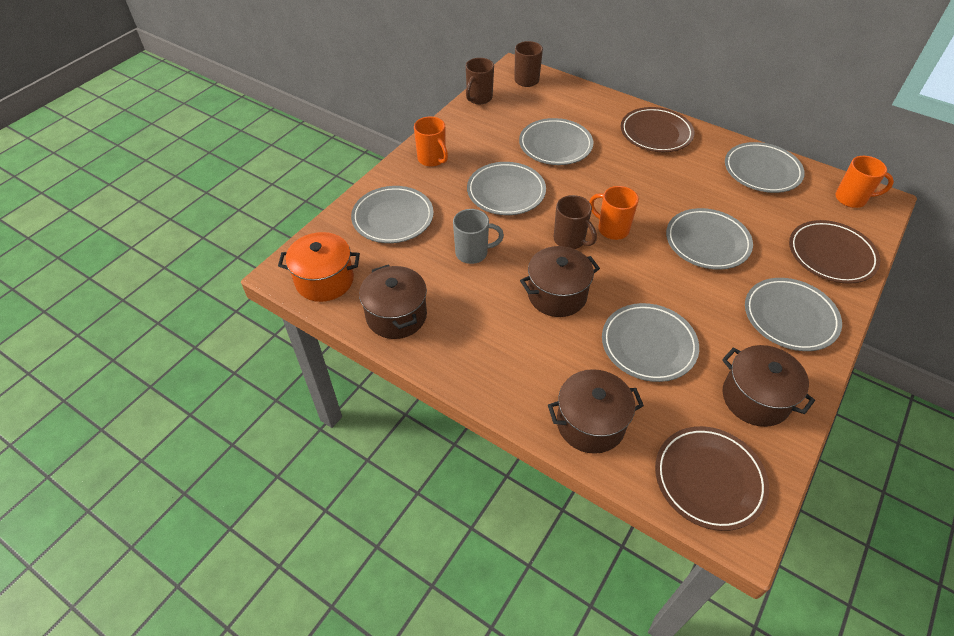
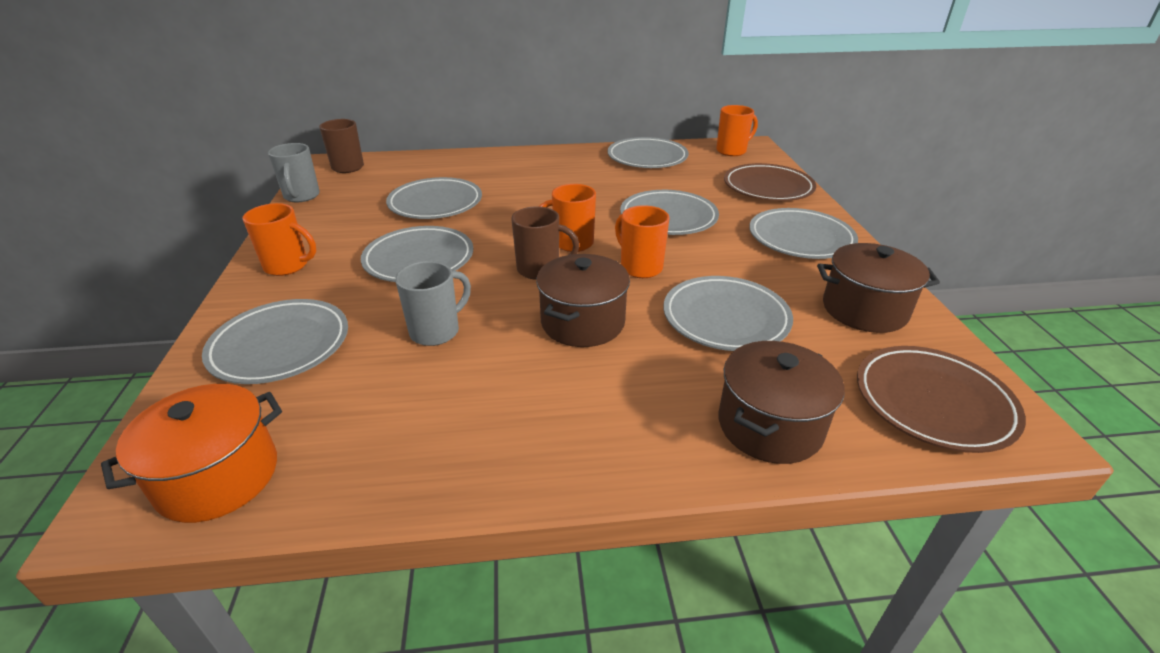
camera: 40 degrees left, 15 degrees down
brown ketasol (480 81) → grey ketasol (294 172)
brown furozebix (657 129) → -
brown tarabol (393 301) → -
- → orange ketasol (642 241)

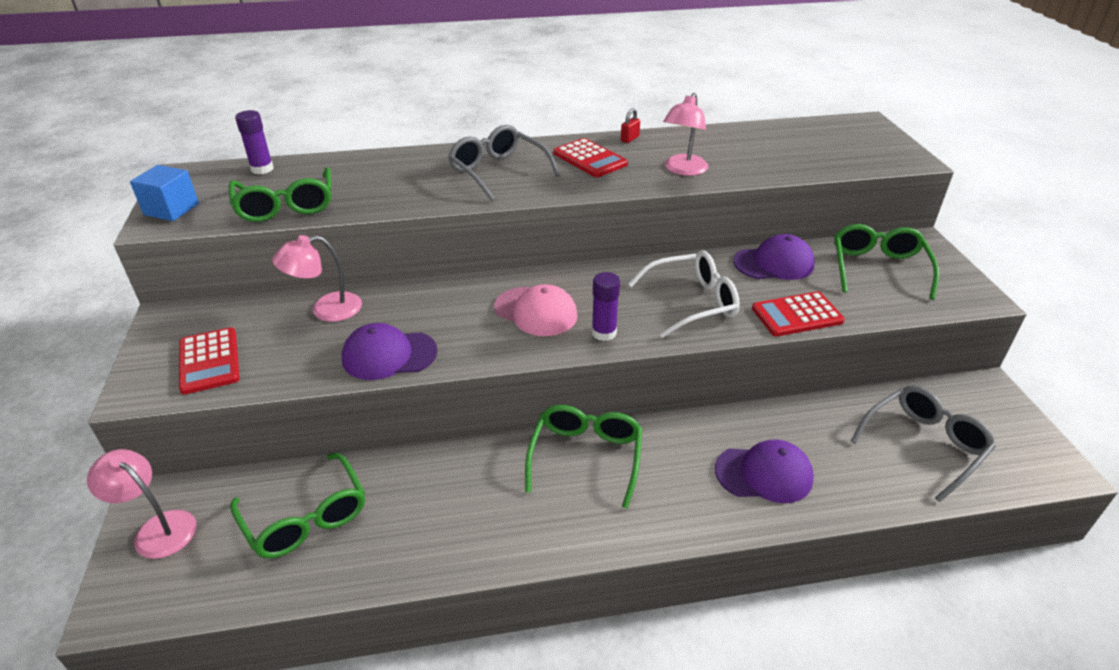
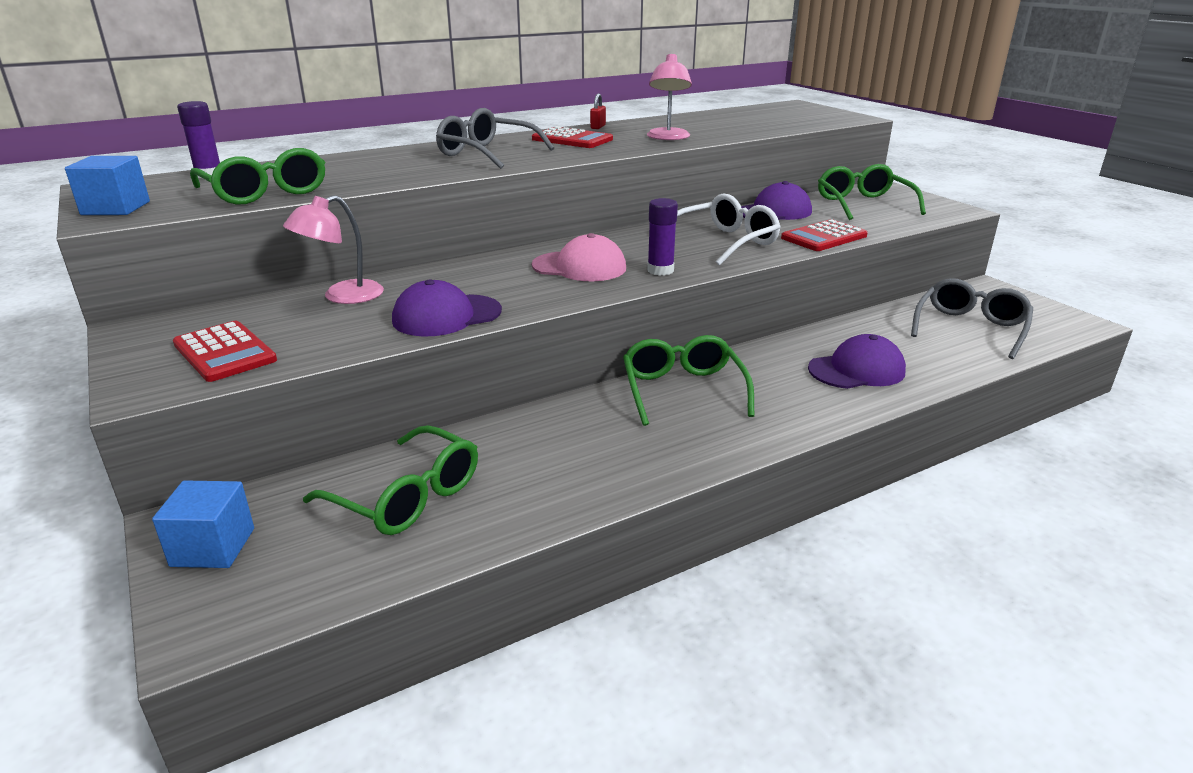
camera: 20 degrees left, 10 degrees down
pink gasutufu (142 504) → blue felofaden (203 524)

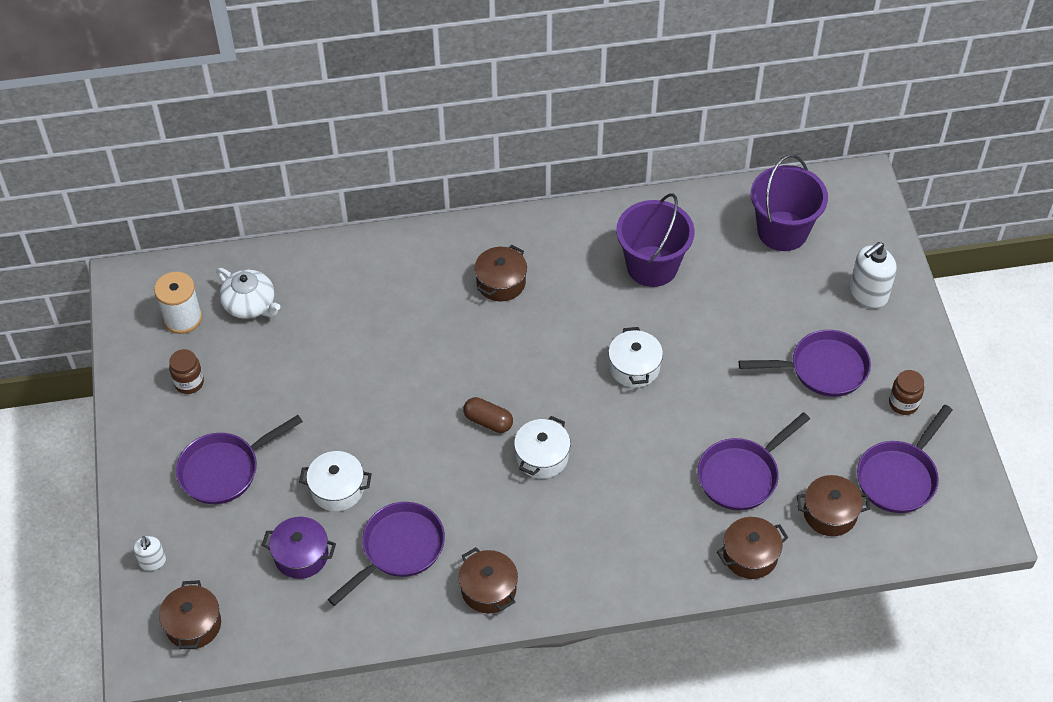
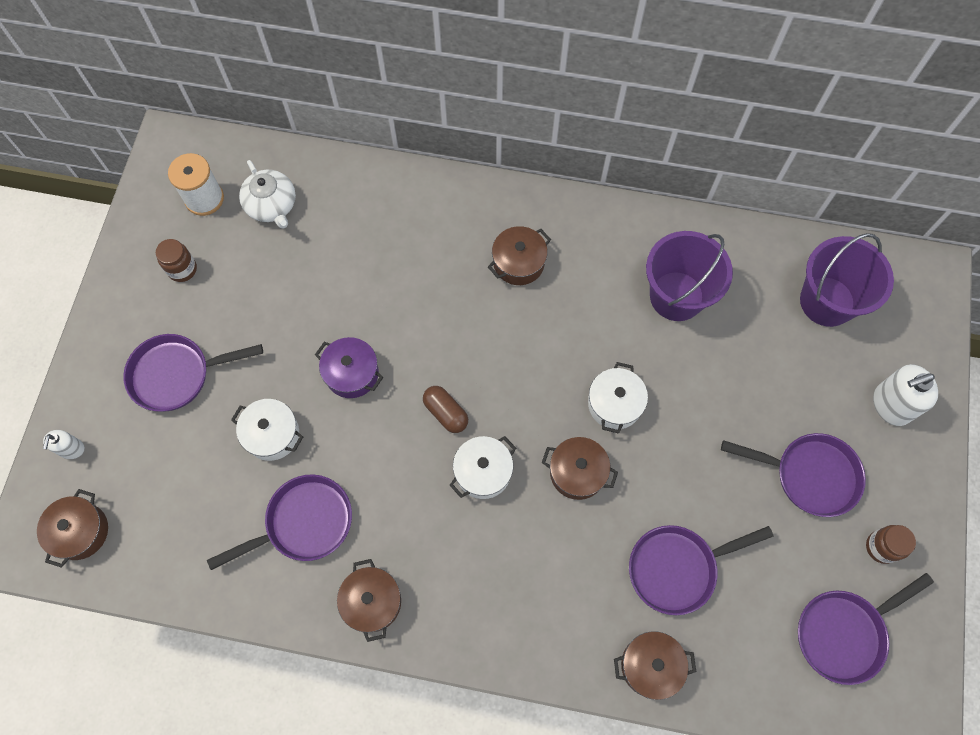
camera: 20 degrees right, 15 degrees up
brown tarabol (833 505) → brown tarabol (580 468), shifted
purple tarabol (299 548) → purple tarabol (349 367), shifted

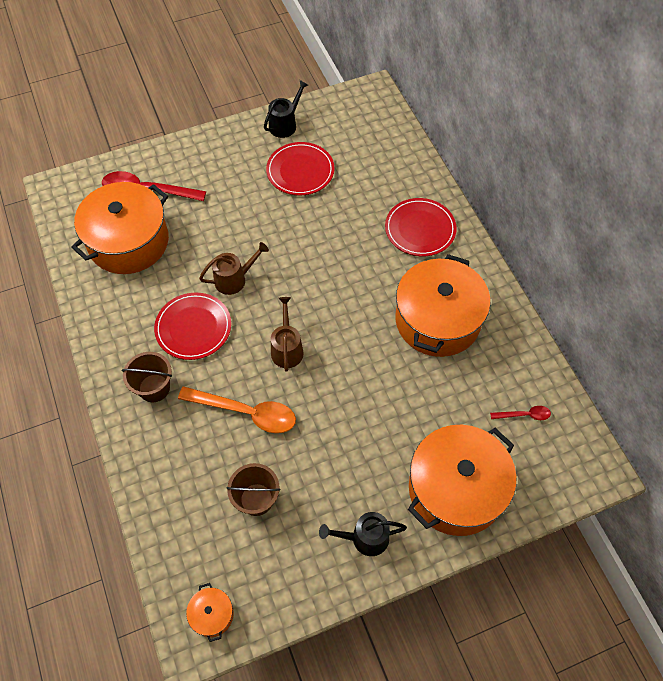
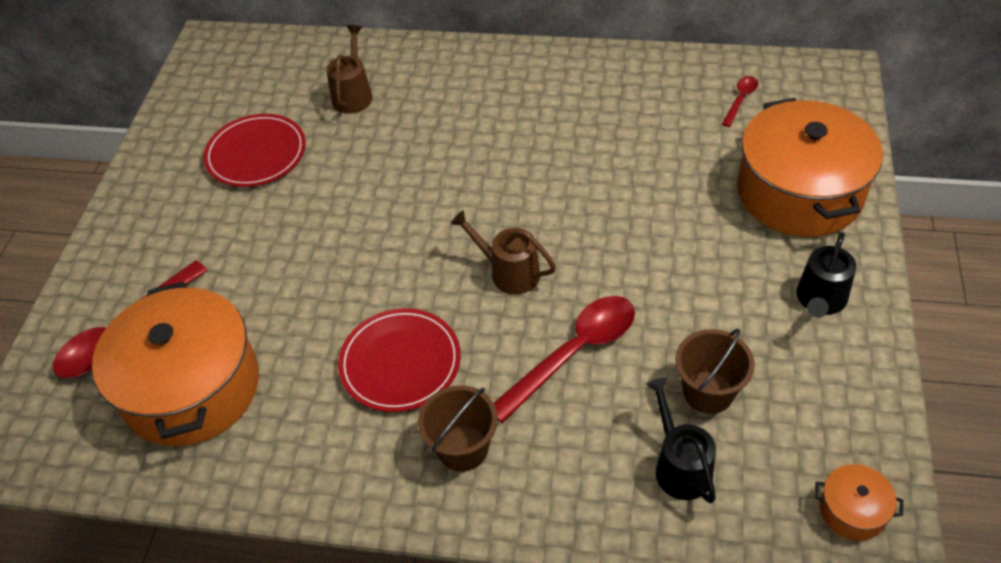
camera: 55 degrees left, 10 degrees down
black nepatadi (286 109) → black nepatadi (681 440), shifted
red furozebix (421 227) → -
brown nepatadi (234 268) → brown nepatadi (349 69), shifted
orange tarabol (442 305) → -
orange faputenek (237 409) → red faputenek (564 359)

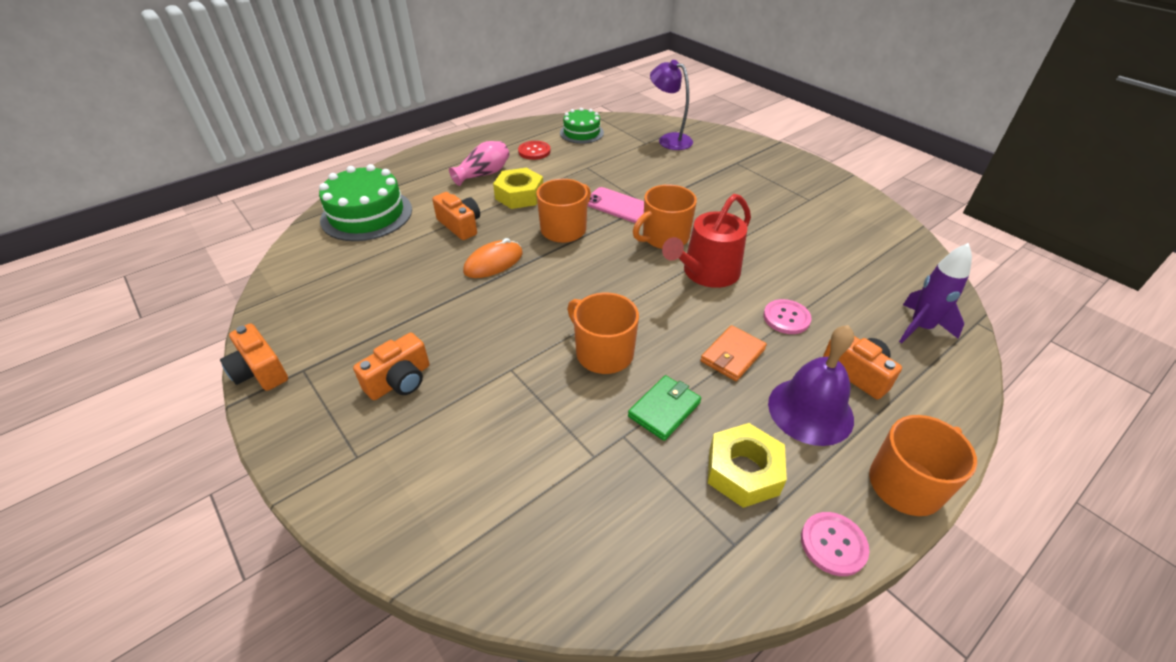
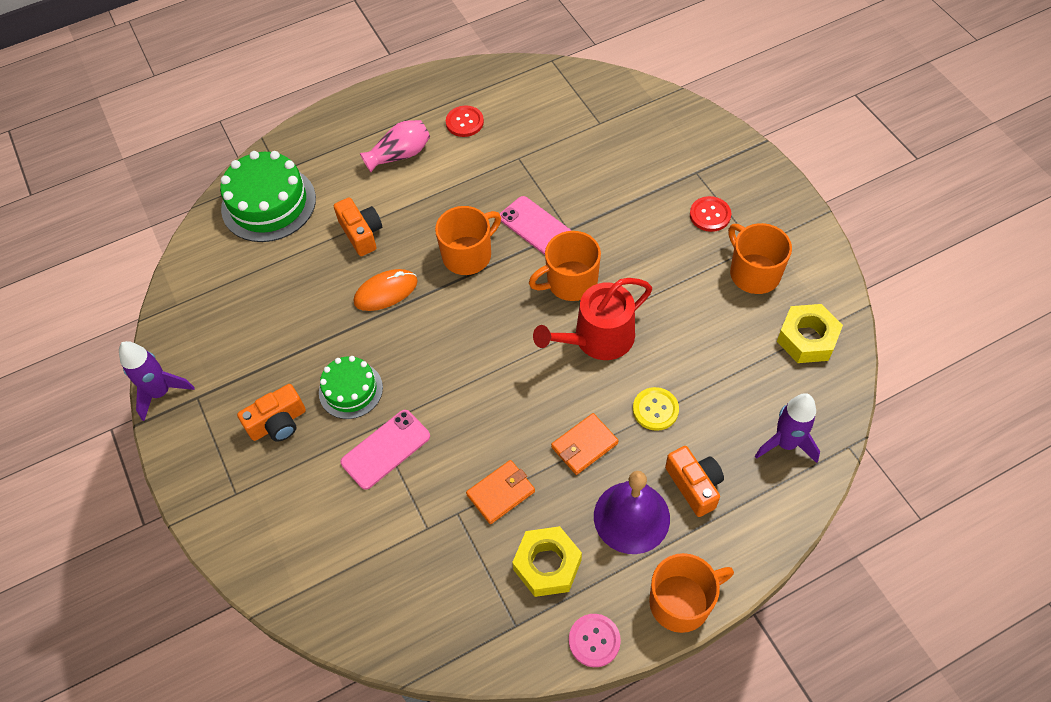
camera: 15 degrees right, 15 degrees up
purple gasutufu (671 105) → -
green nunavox (582 126) → green nunavox (351 387), shifted
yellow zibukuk (518 188) → yellow zibukuk (810 333), shifted
orange ketasol (603 333) → orange ketasol (760 258), shifted
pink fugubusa (787 316) → yellow fugubusa (656 409)
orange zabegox (254 357) → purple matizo (157 381)
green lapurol (664 408) → orange lapurol (500 492)
- → red fugubusa (710 214)
- → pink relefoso (385 450)

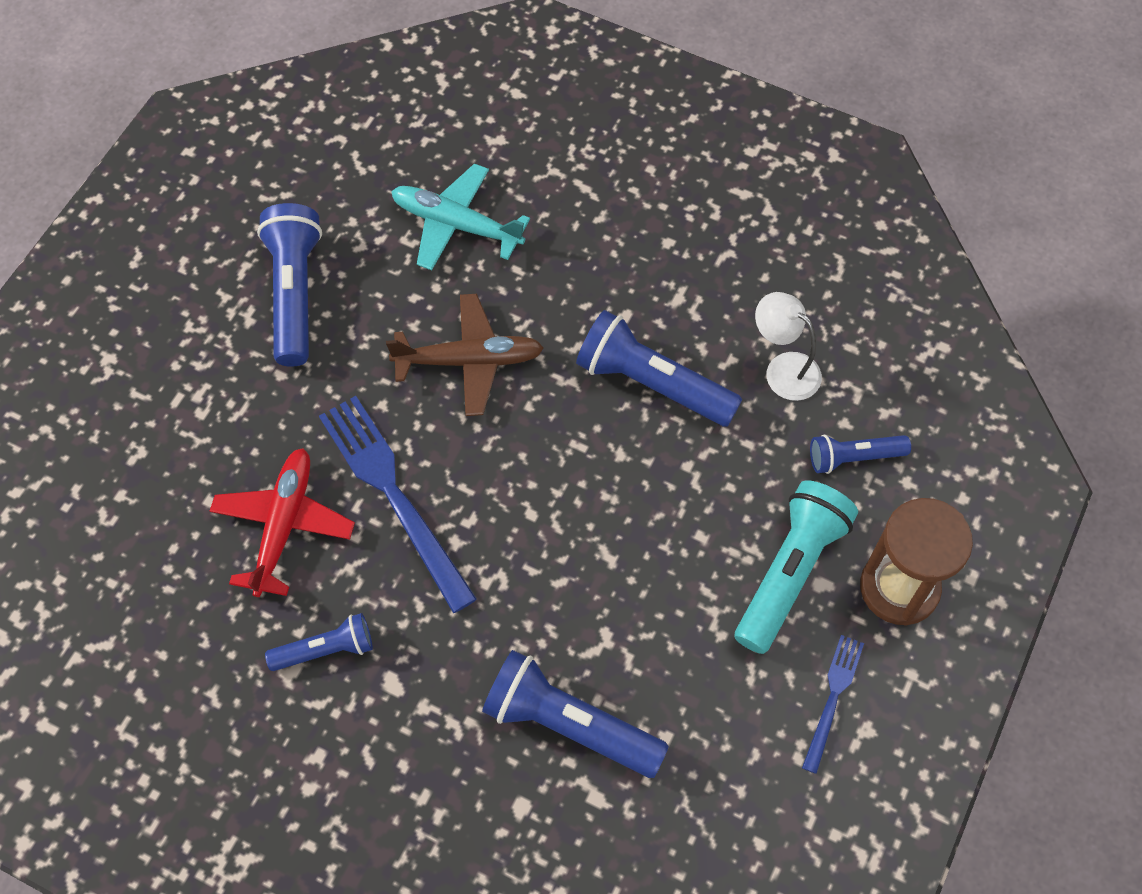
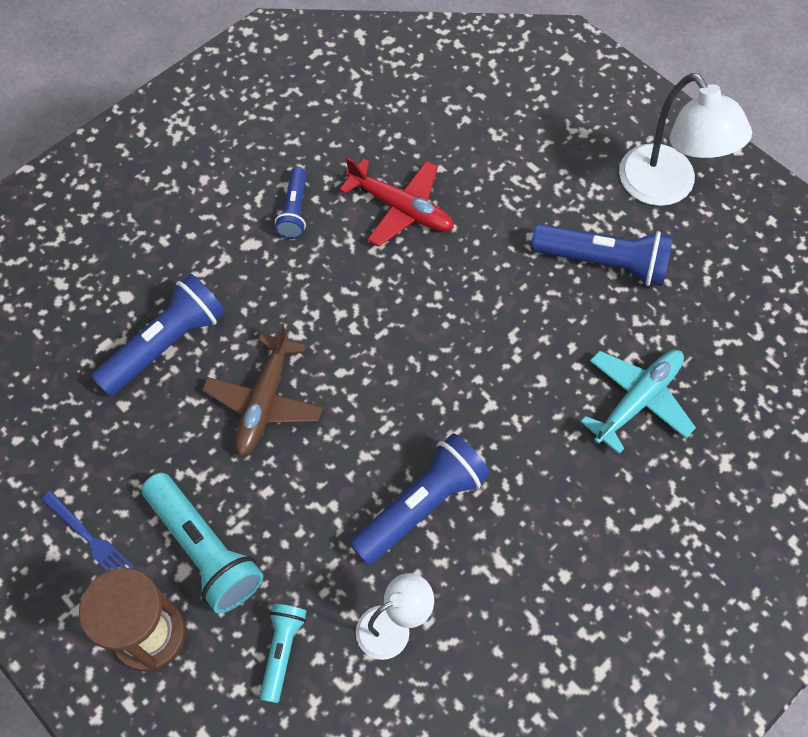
camera: 110 degrees right, 0 degrees up
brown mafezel (465 355) → brown mafezel (262 390), shifted
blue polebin (398 504) → -
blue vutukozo (860 454) → turquoise vutukozo (283 653)
- → white gasutufu (685 139)

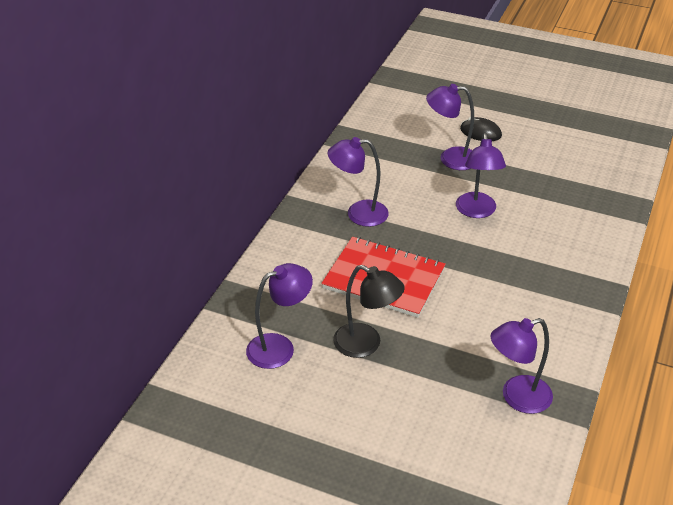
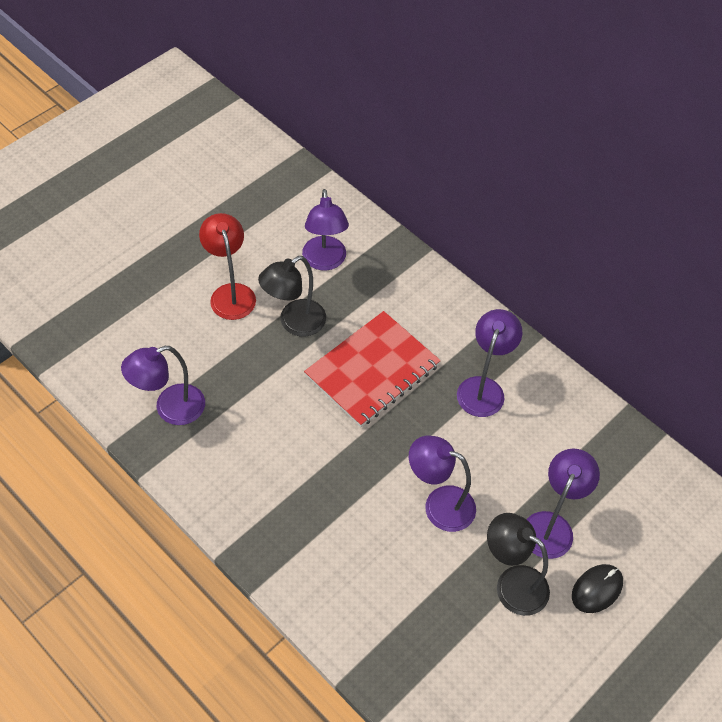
camera: 110 degrees right, 15 degrees up
purple gasutufu (522 366) → purple gasutufu (163 385), 120 degrees counterclockwise
- → red gasutufu (227 266)
- → black gasutufu (518 564)

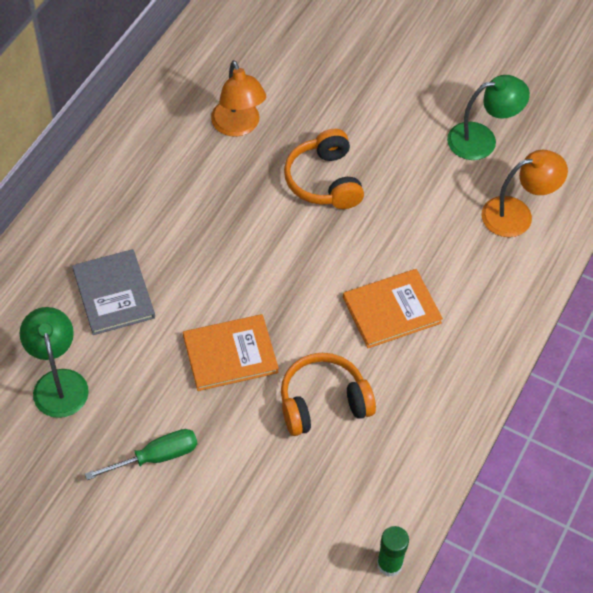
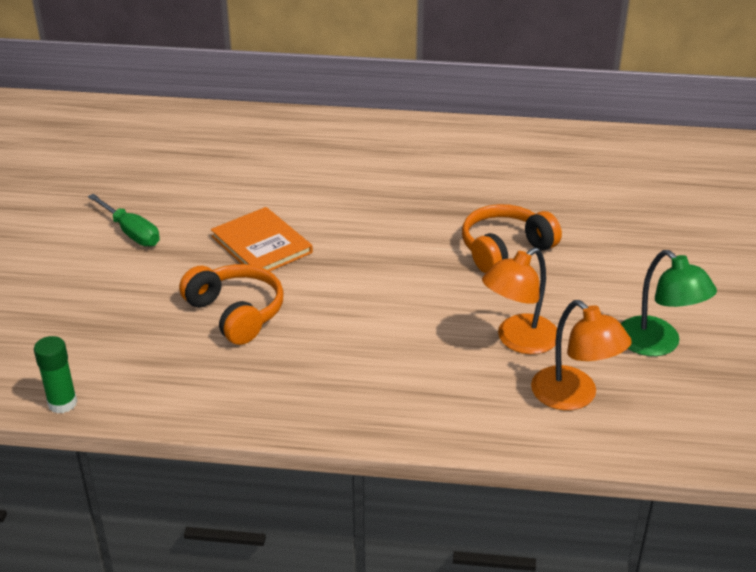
camera: 70 degrees right, 20 degrees down
orange gasutufu (238 98) → orange gasutufu (519 301), shifted
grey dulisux (113 292) → -
orange dulisux (393 308) → -
green gasutufu (54 362) → -

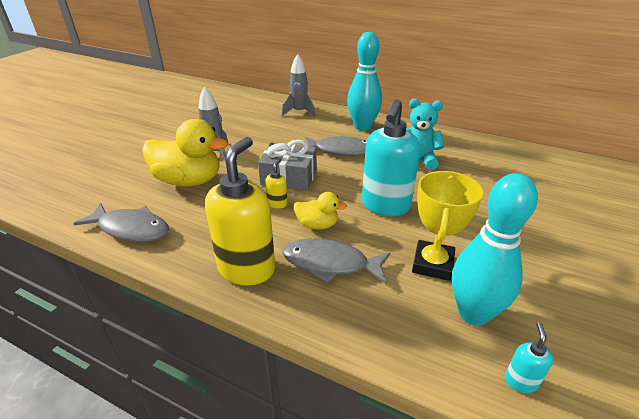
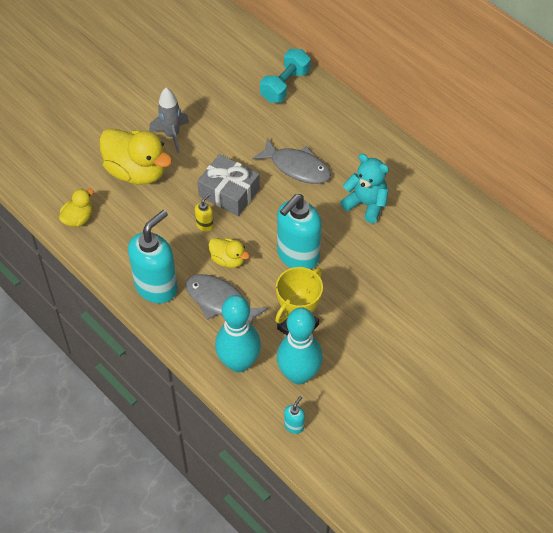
camera: 20 degrees right, 20 degrees up
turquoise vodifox (364 81) → turquoise vodifox (238 333), shifted
grey matizo (299 85) → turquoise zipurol (285 76)
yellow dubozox (240 211) → turquoise dubozox (152 256)
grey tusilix (121 222) → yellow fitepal (76 208)

